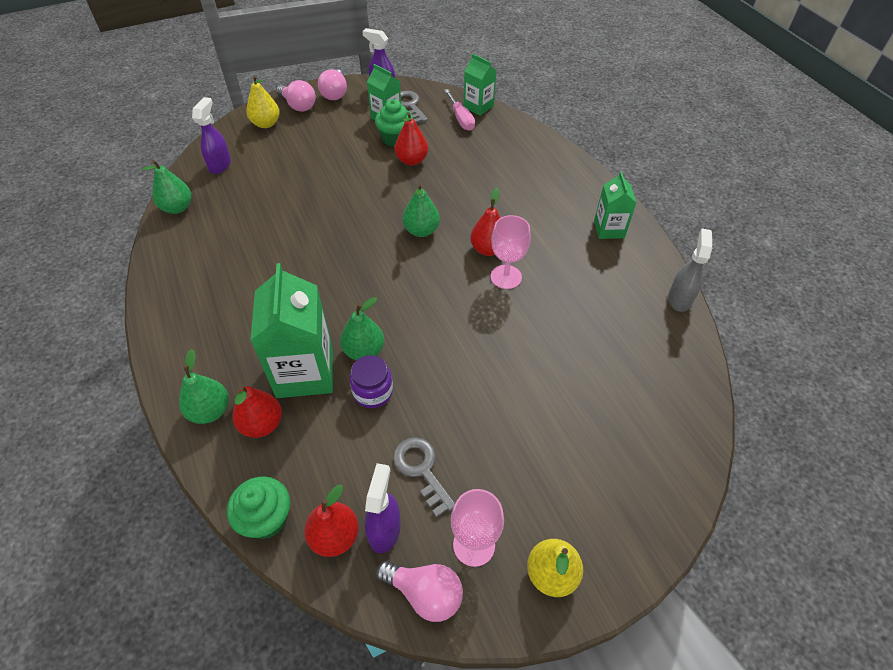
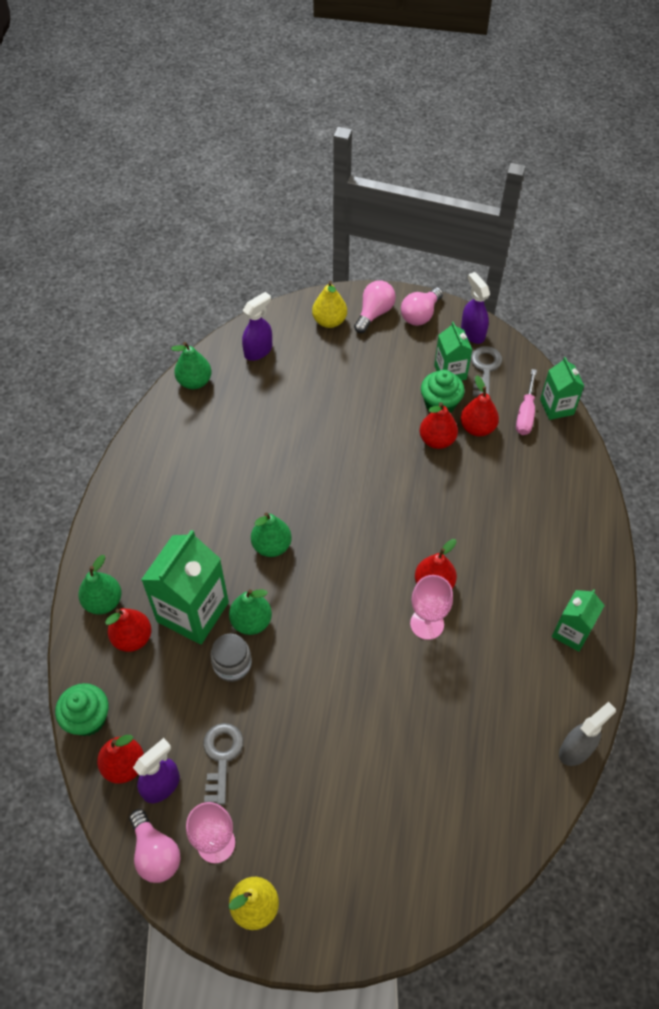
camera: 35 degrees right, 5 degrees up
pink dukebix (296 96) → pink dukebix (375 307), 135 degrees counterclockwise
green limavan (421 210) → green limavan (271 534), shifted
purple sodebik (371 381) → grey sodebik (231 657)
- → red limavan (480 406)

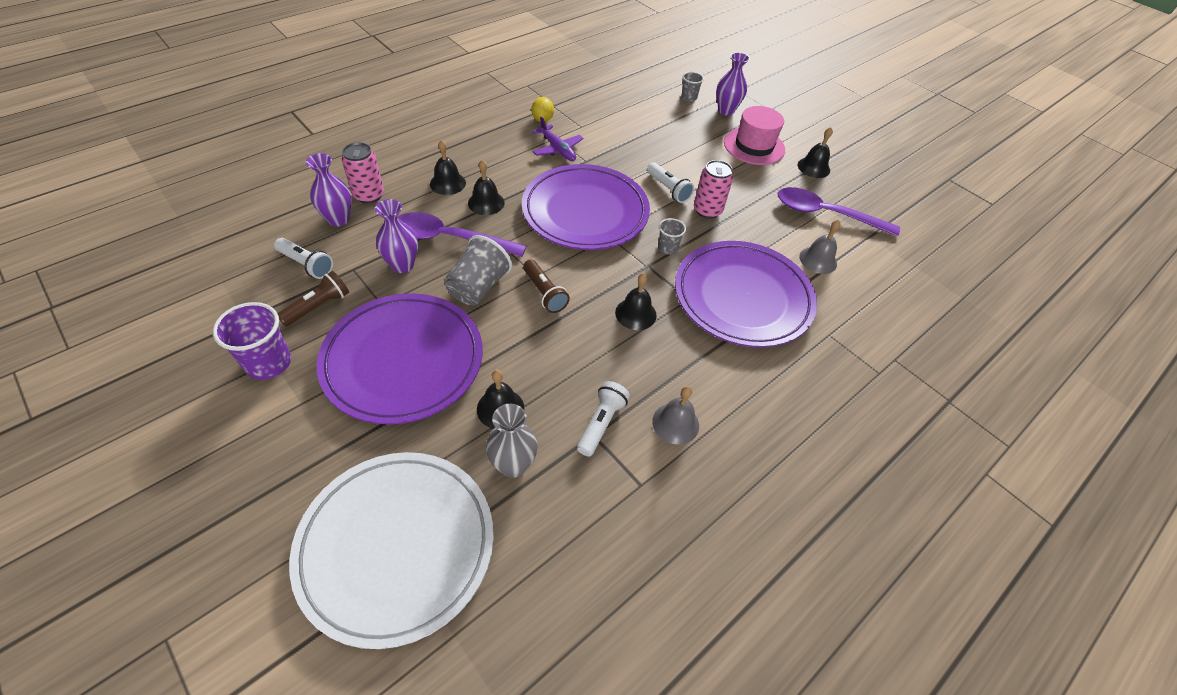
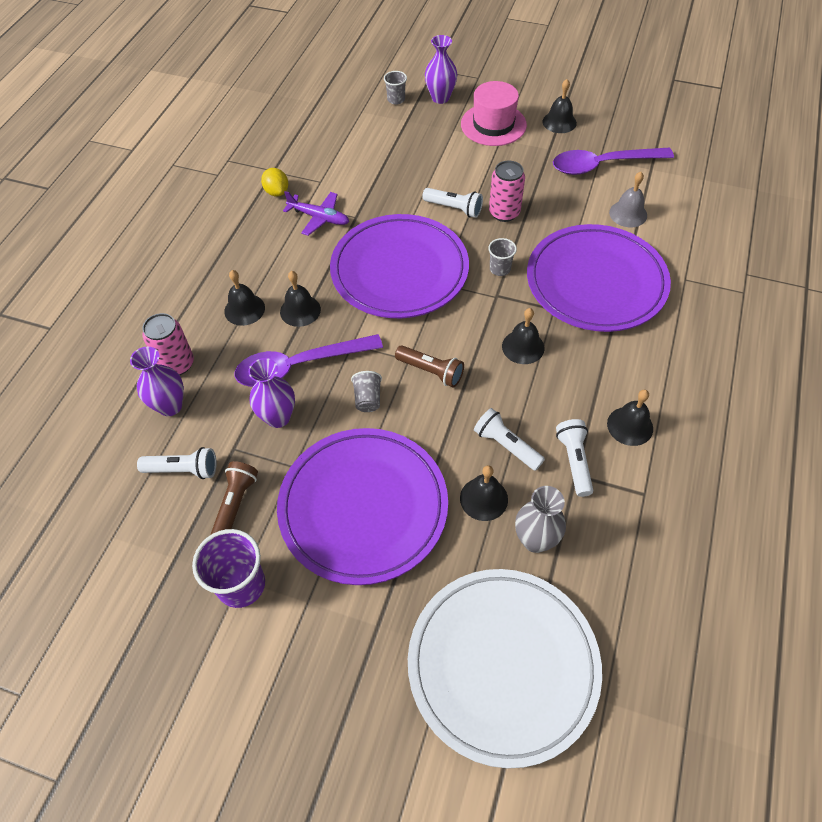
camera: 25 degrees left, 5 degrees up
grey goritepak (478 270) → grey goritepak (366 391), x0.56
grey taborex (675 415) → black taborex (630 418)
- → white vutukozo (509 439)

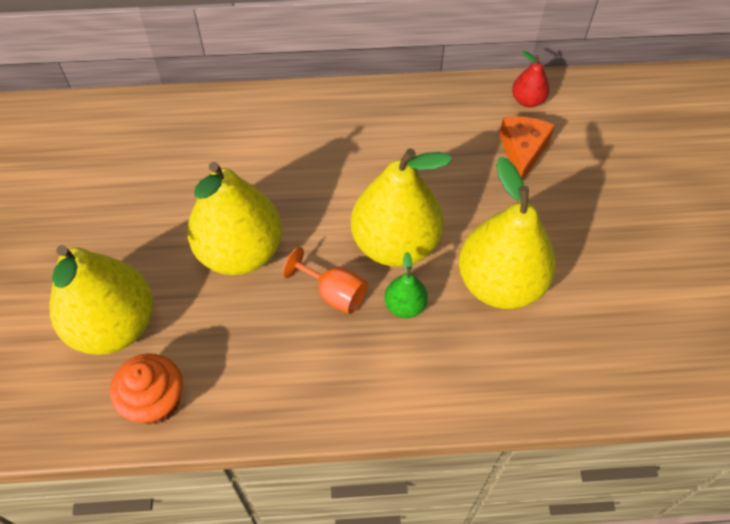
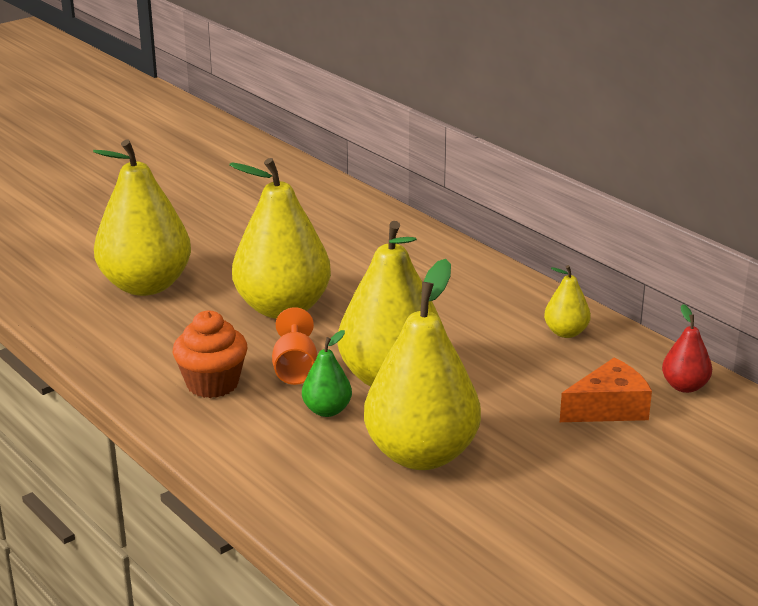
camera: 55 degrees right, 30 degrees down
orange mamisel (146 389) → orange mamisel (210 354), shifted
- → yellow limavan (567 301)

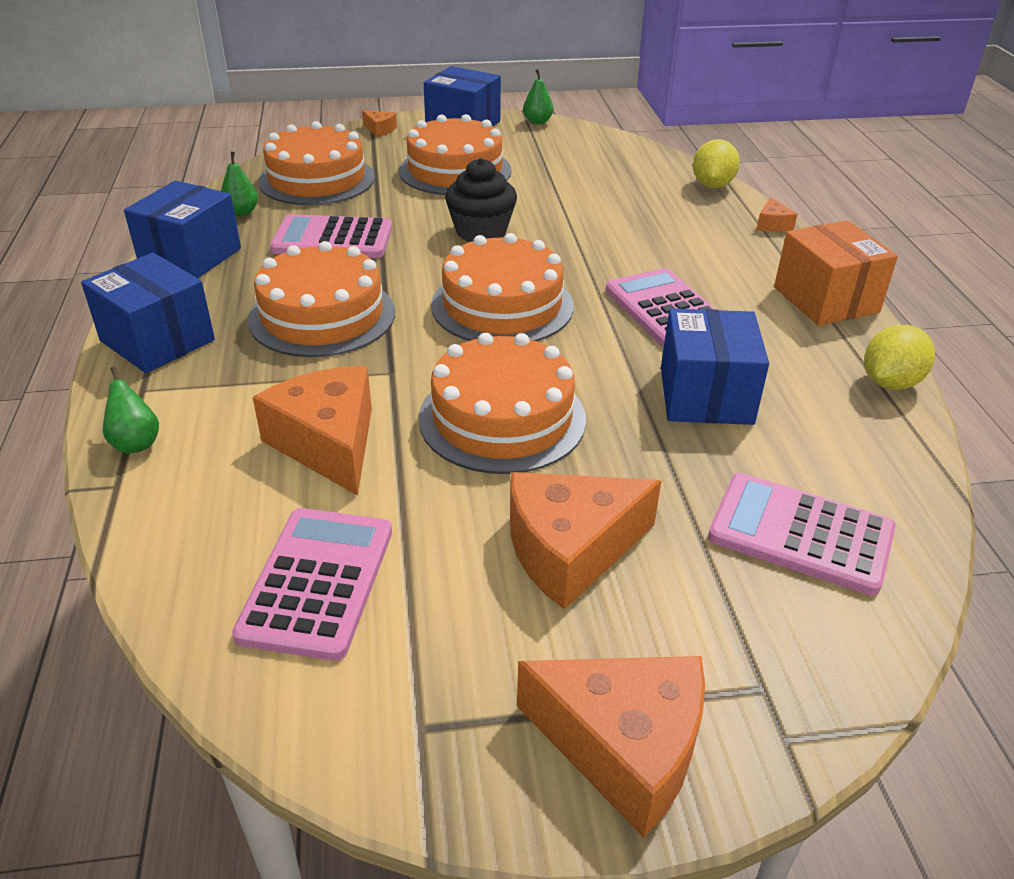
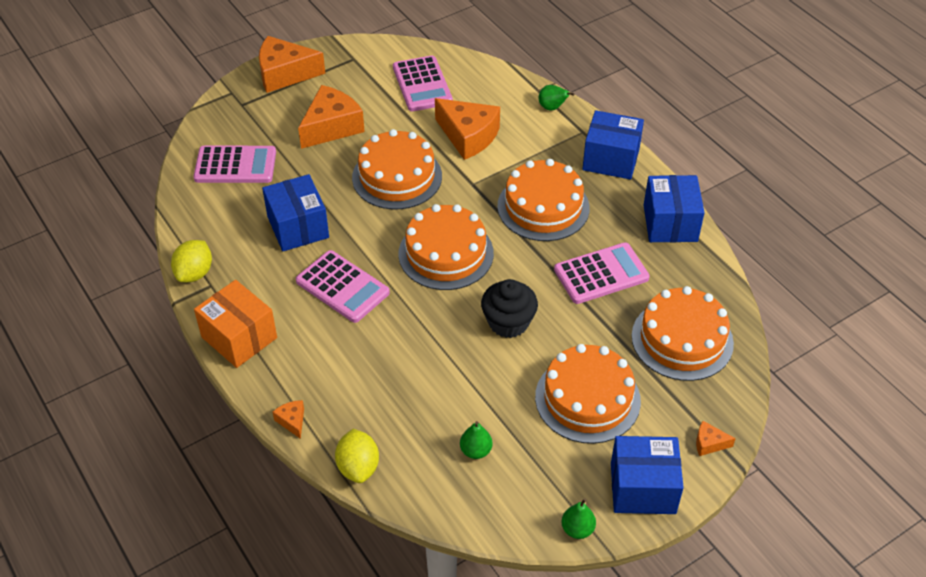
camera: 155 degrees right, 10 degrees up
green limavan (239 184) → green limavan (476 440), shifted

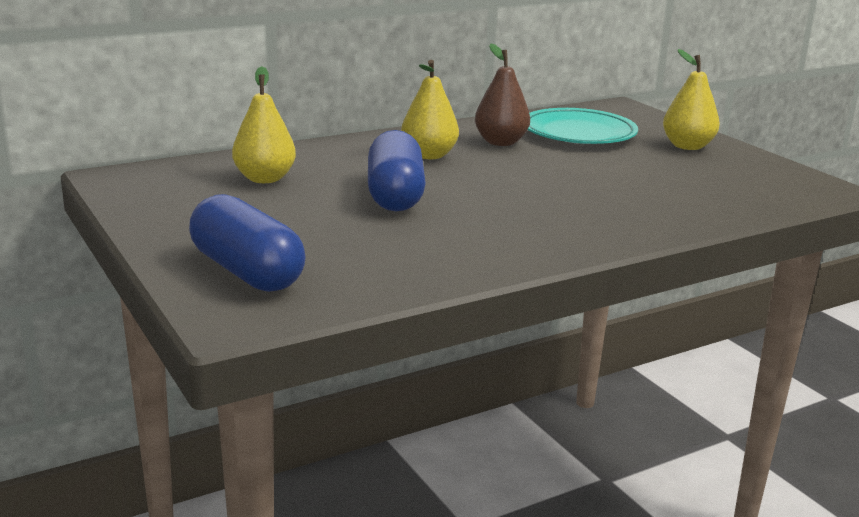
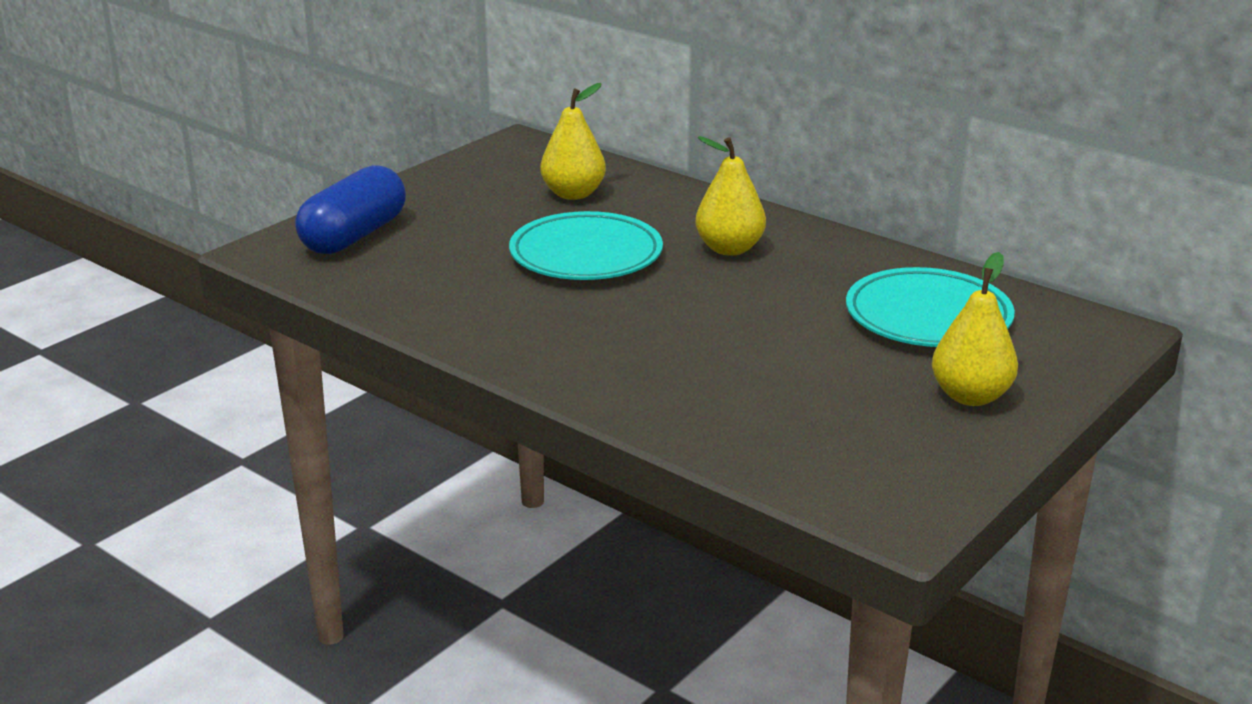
camera: 70 degrees right, 5 degrees up
brown limavan (502 94) → -
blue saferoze (397 170) → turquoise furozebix (586 245)

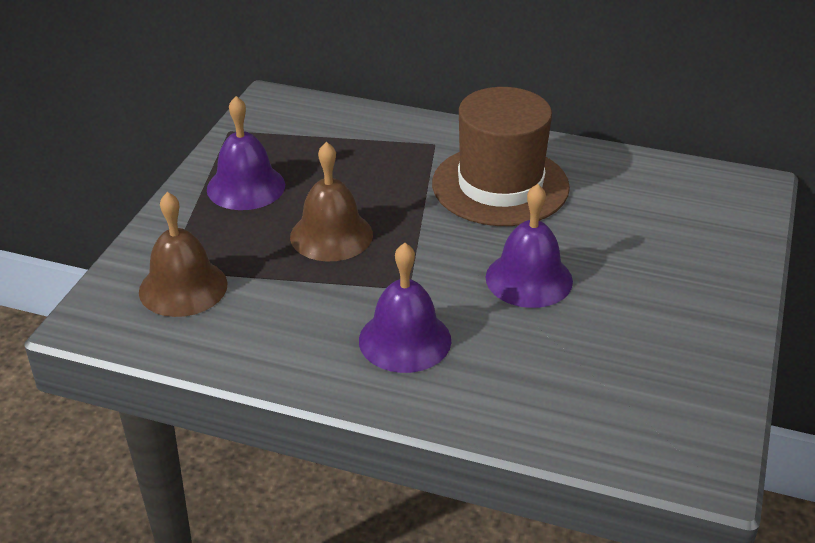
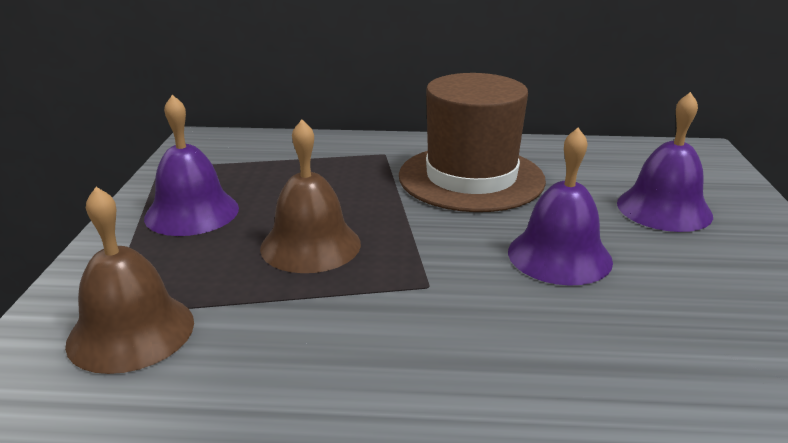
camera: 15 degrees left, 10 degrees down
purple taborex (405 308) → purple taborex (665 162), shifted

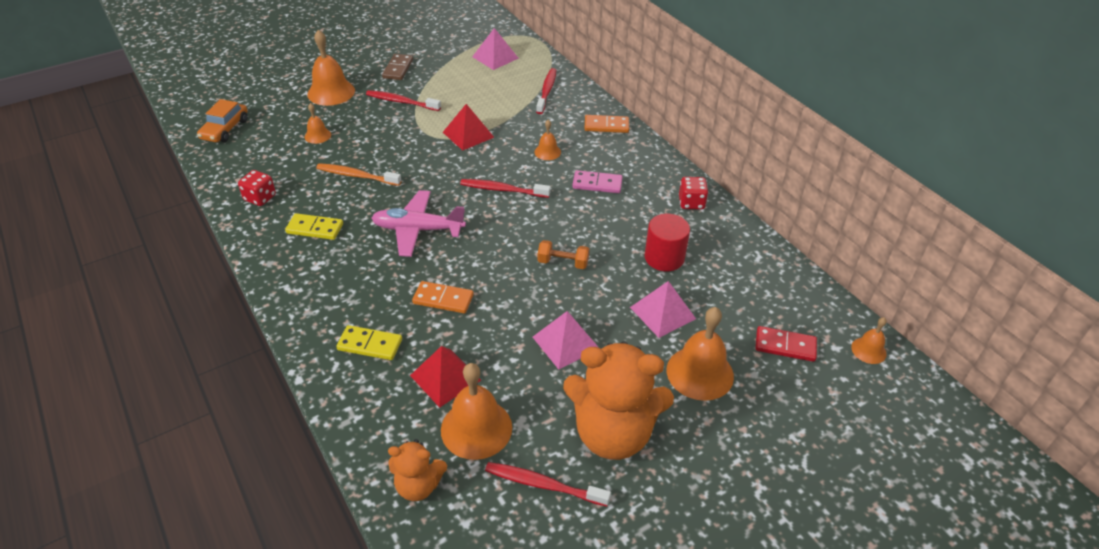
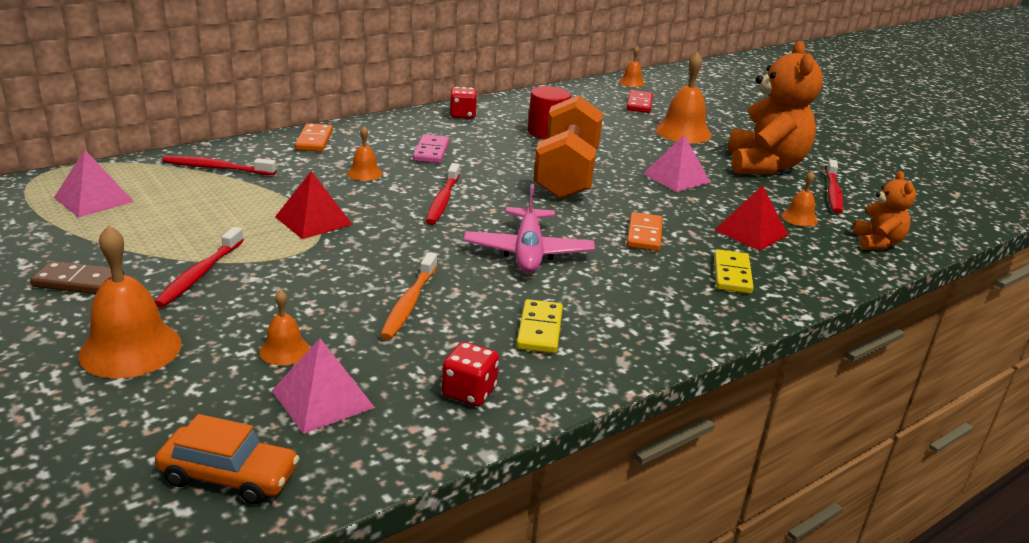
camera: 95 degrees left, 15 degrees down
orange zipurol (563 254) → orange zipurol (568 147), x2.47
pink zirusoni (663 309) → pink zirusoni (323 386), shifted
orange taborex (476 411) → orange taborex (800 199), x0.52

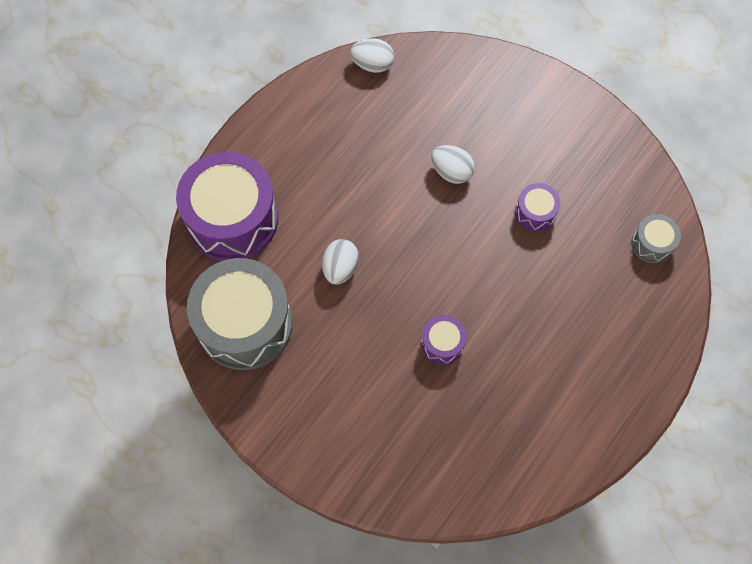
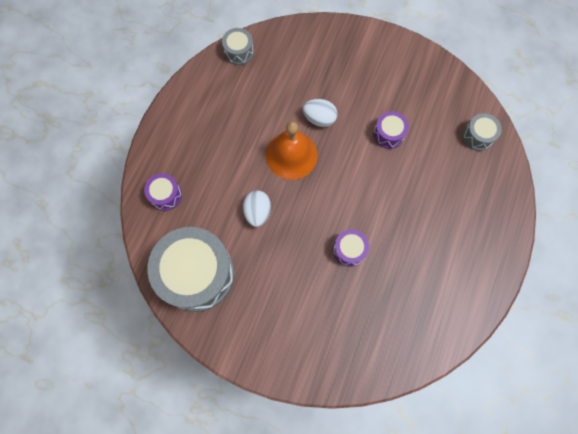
camera: 15 degrees left, 5 degrees up
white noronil (372 55) → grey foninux (238 46)
purple foninux (227 206) → purple foninux (163 192), x0.45
- → orange taborex (292 150)

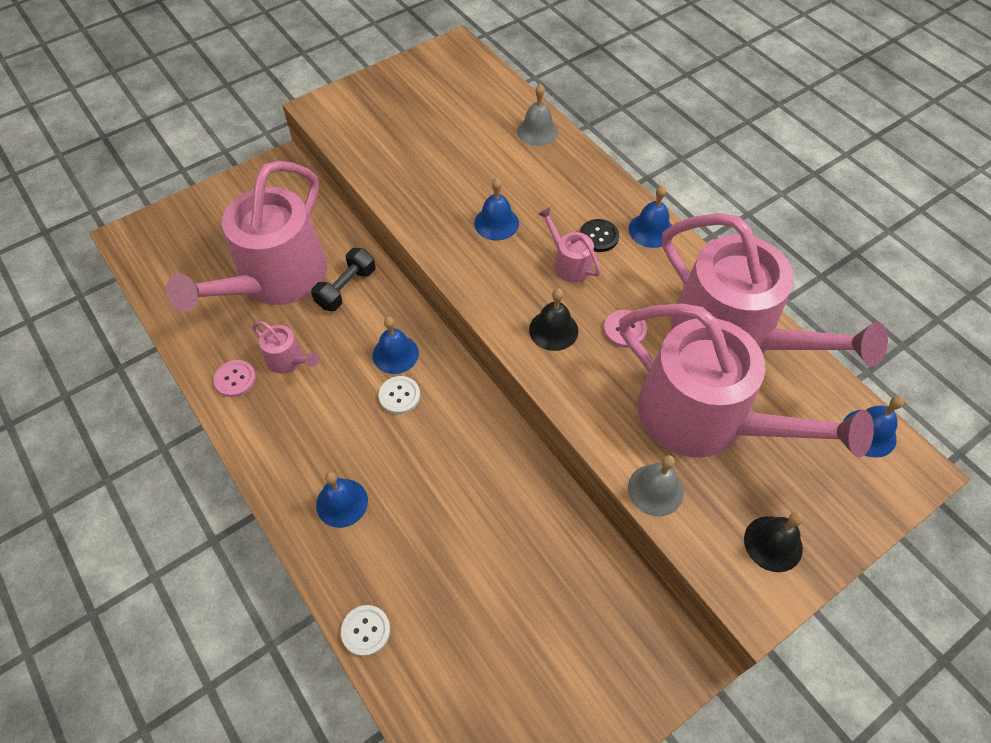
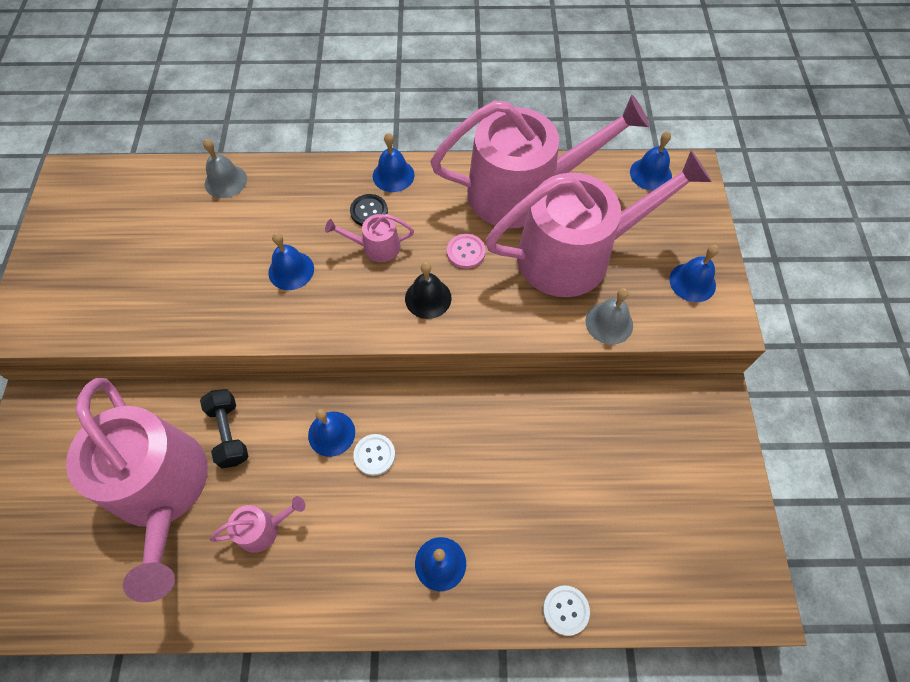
camera: 55 degrees left, 5 degrees up
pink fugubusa (234 378) → -
black taborex (773 542) → blue taborex (694 273)

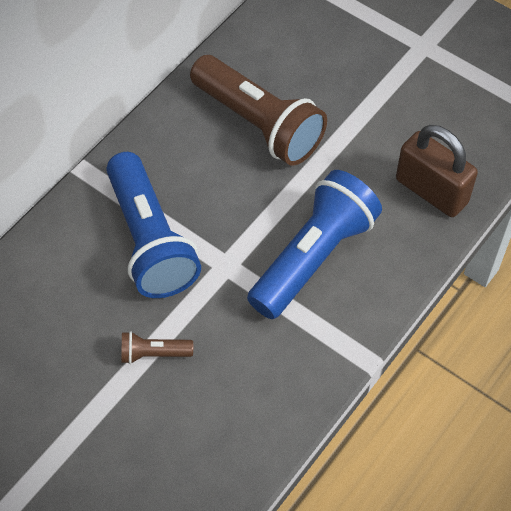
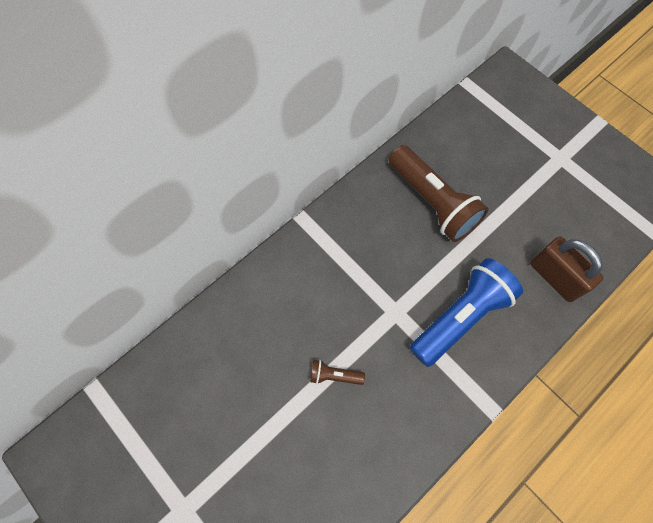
camera: 10 degrees right, 10 degrees up
blue vutukozo (153 225) → -

